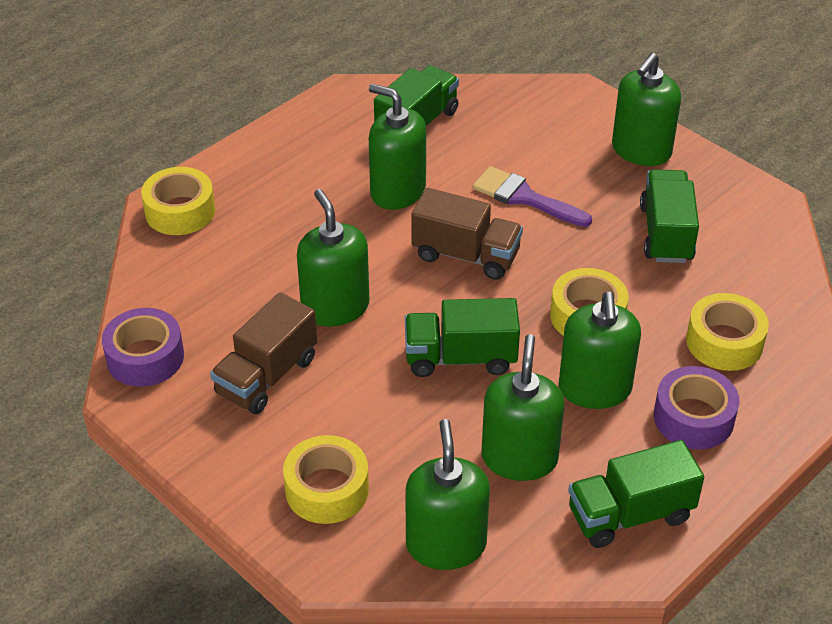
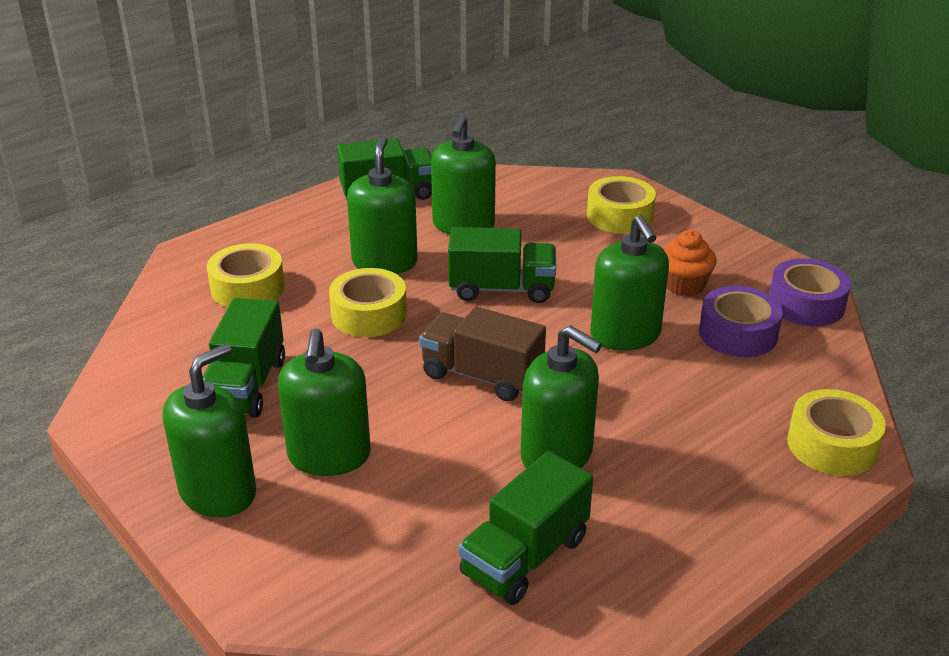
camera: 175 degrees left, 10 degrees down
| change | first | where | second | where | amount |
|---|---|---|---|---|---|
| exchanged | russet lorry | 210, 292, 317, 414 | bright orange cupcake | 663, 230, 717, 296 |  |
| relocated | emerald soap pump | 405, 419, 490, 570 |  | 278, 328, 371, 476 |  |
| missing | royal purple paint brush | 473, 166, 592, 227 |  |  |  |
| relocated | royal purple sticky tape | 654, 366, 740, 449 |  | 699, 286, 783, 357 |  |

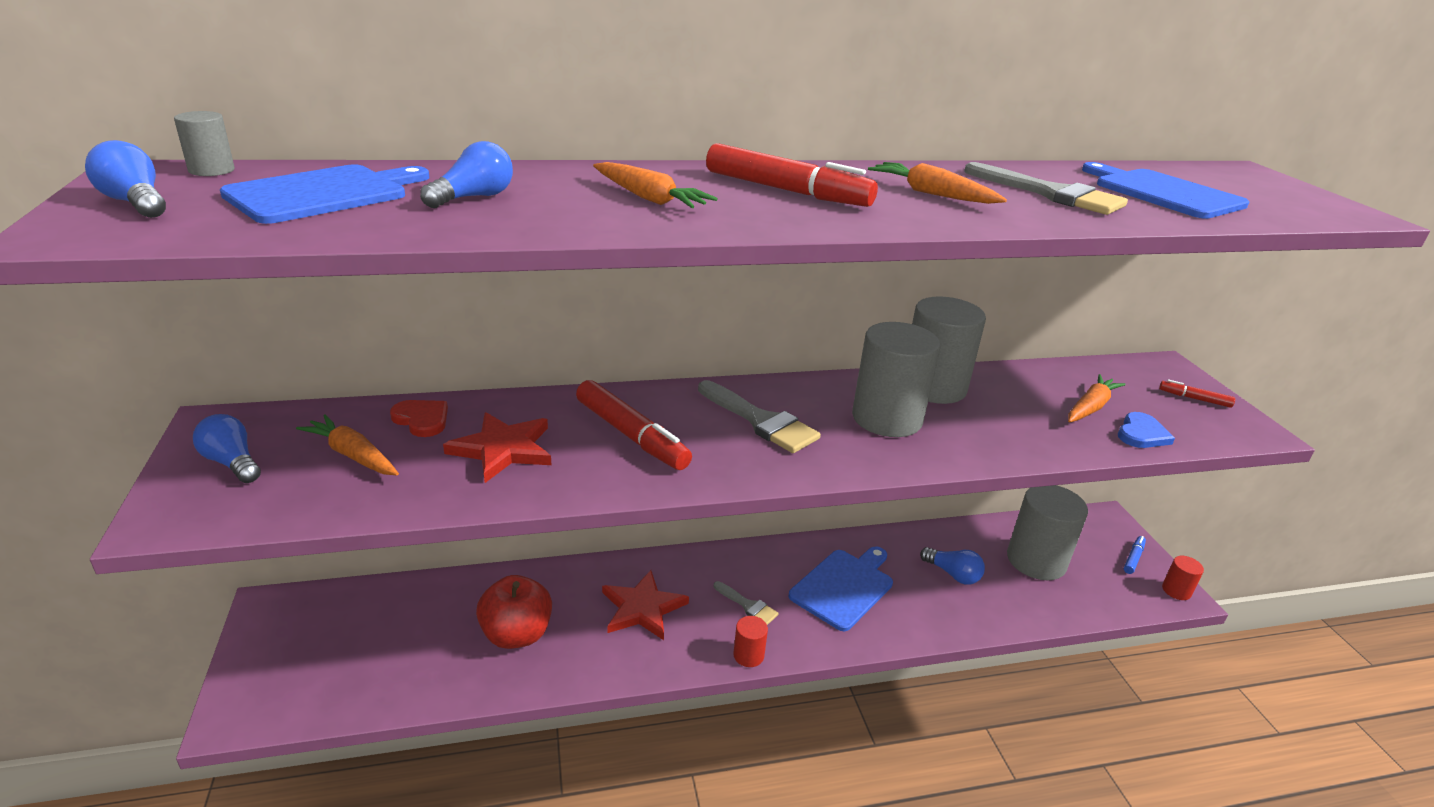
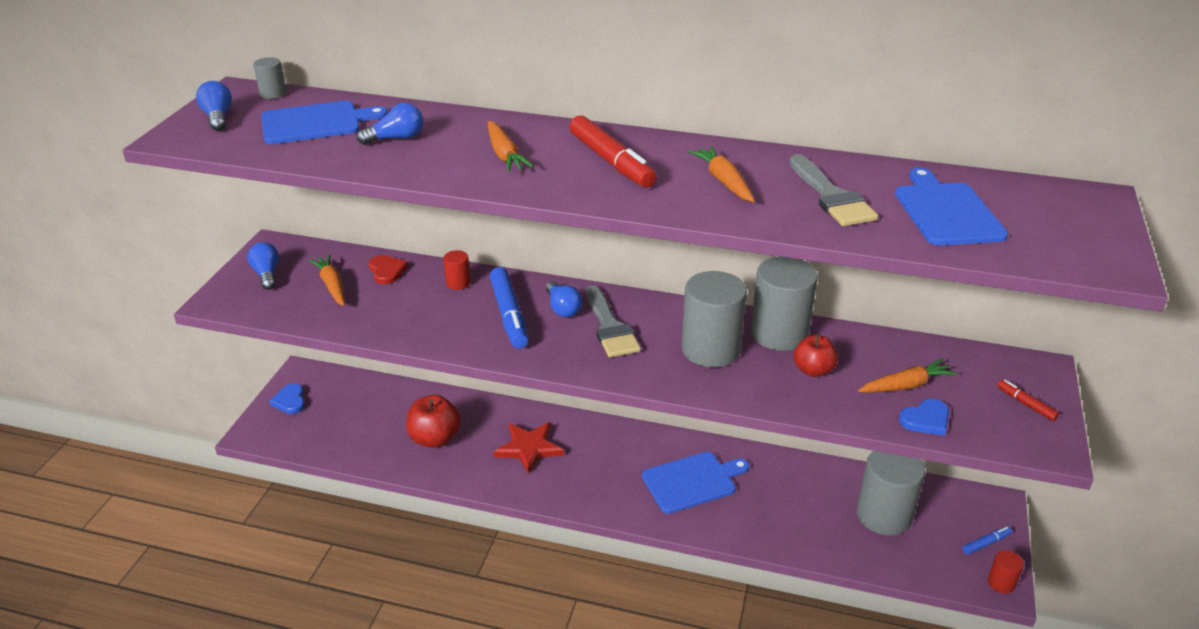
camera: 30 degrees right, 5 degrees up
| change | first | where | second | where | amount |
|---|---|---|---|---|---|
| missing | scarlet star | 443, 412, 551, 483 |  |  |  |
| colour | scarlet marker | 576, 380, 692, 470 | blue marker | 490, 267, 529, 349 |  |
| missing | grey paint brush | 714, 581, 779, 625 |  |  |  |
| relocated | scarlet cylinder | 733, 616, 768, 667 |  | 443, 250, 471, 290 |  |
| relocated | blue light bulb | 920, 547, 985, 584 |  | 546, 281, 582, 317 |  |
| appeared |  |  | blue heart shape | 269, 383, 305, 414 |  |
| appeared |  |  | scarlet toy apple | 793, 334, 838, 377 |  |

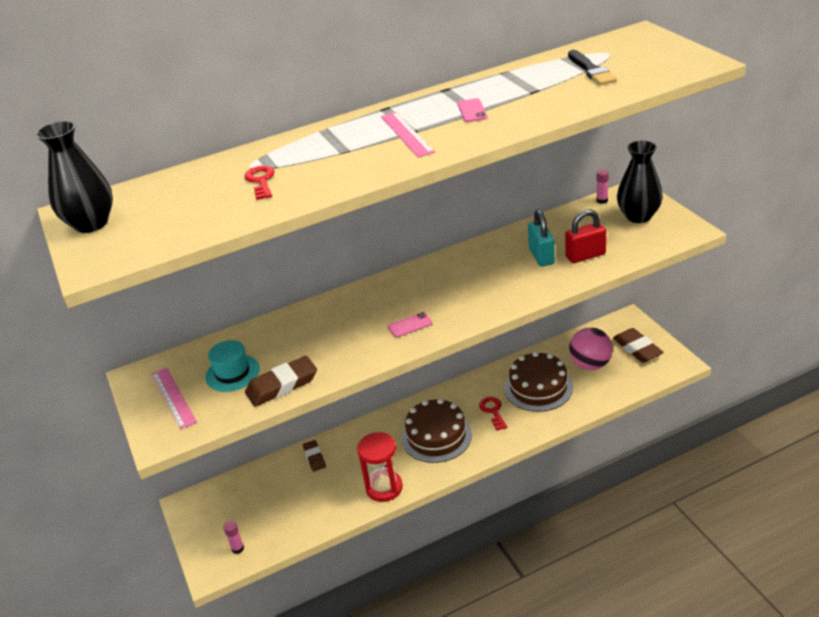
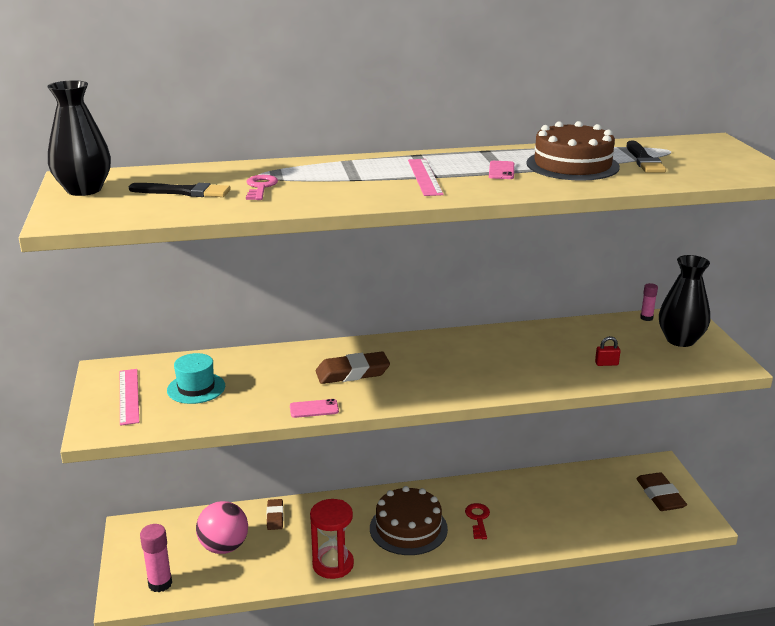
camera: 10 degrees right, 10 degrees down
| change | first | where | second | where | amount |
|---|---|---|---|---|---|
| size | rose-pink stick of glue | 223, 521, 244, 554 |  | 140, 524, 172, 592 | x1.72 |
| colour | scarlet latchkey | 244, 166, 275, 200 | rose-pink latchkey | 246, 175, 278, 200 |  |
| relocated | russet gum eraser | 245, 356, 317, 407 |  | 316, 352, 390, 384 |  |
| relocated | rose-pink phone | 388, 312, 433, 338 |  | 290, 399, 339, 418 |  |
| relocated | russet layer cake | 505, 352, 573, 412 |  | 526, 121, 620, 181 |  |
| missing | teal small lock | 528, 209, 555, 267 |  |  |  |
| size | scarlet small lock | 565, 209, 606, 263 |  | 595, 336, 620, 366 | x0.52 |
| relocated | rose-pink sphere | 569, 328, 613, 370 |  | 196, 501, 248, 554 |  |
| appeared |  |  | black paint brush | 129, 183, 230, 197 |  |

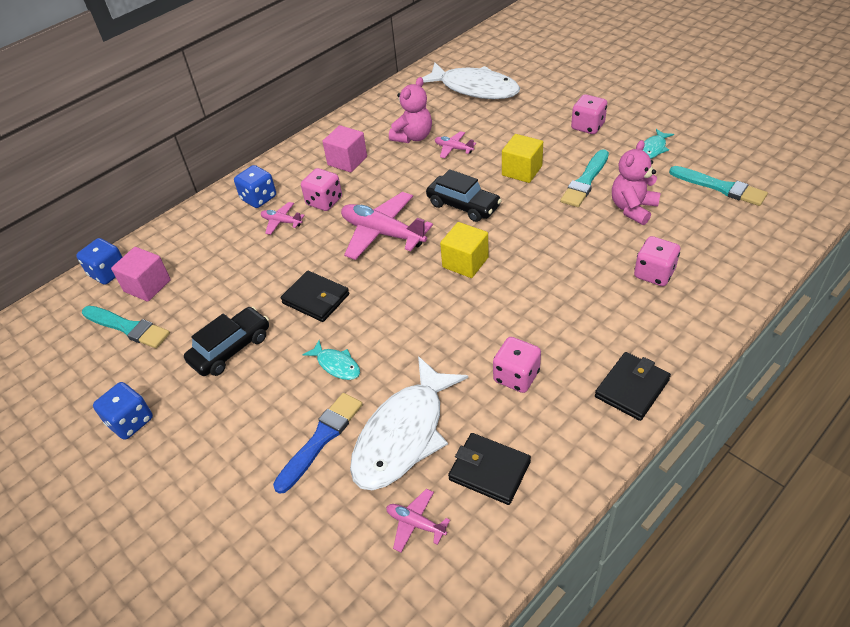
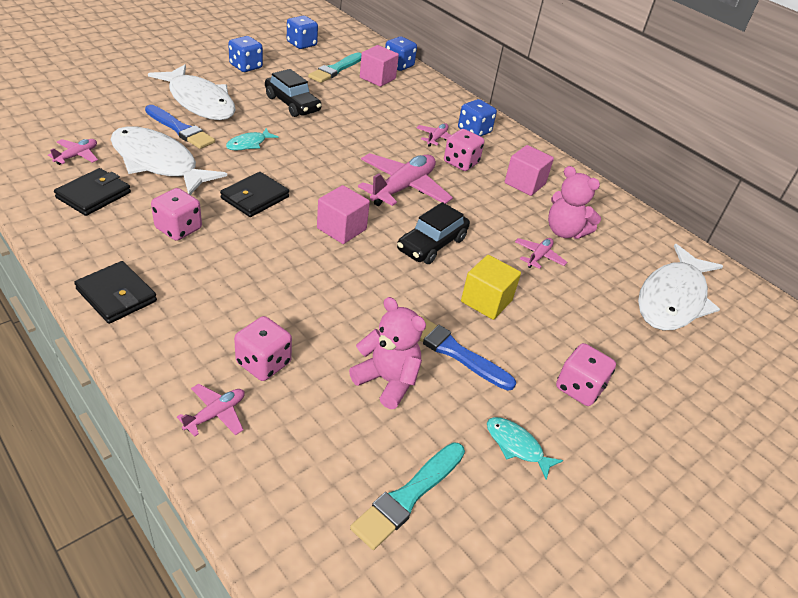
camera: 85 degrees right, 5 degrees down
| change | first | where | second | where | amount |
|---|---|---|---|---|---|
| relocated | black wallet | 281, 271, 349, 322 |  | 220, 172, 289, 217 |  |
| colour | yellow cube | 440, 222, 489, 278 | rose-pink cube | 317, 185, 370, 244 |  |
| colour | teal paint brush | 560, 149, 609, 207 | blue paint brush | 418, 314, 516, 391 |  |
| appeared |  |  | snow-white toy fish | 148, 65, 236, 120 |  |
| appeared |  |  | rose-pink plane | 177, 384, 245, 437 |  |
| appeared |  |  | blue die | 287, 16, 318, 49 |  |

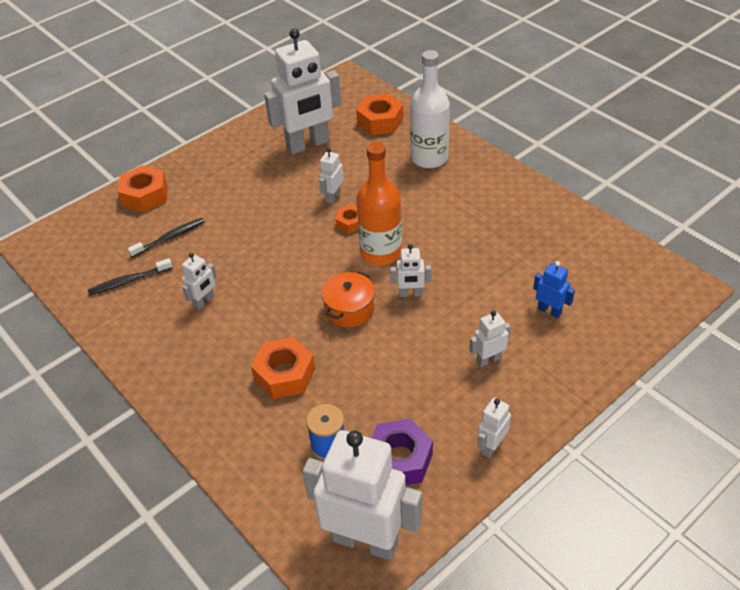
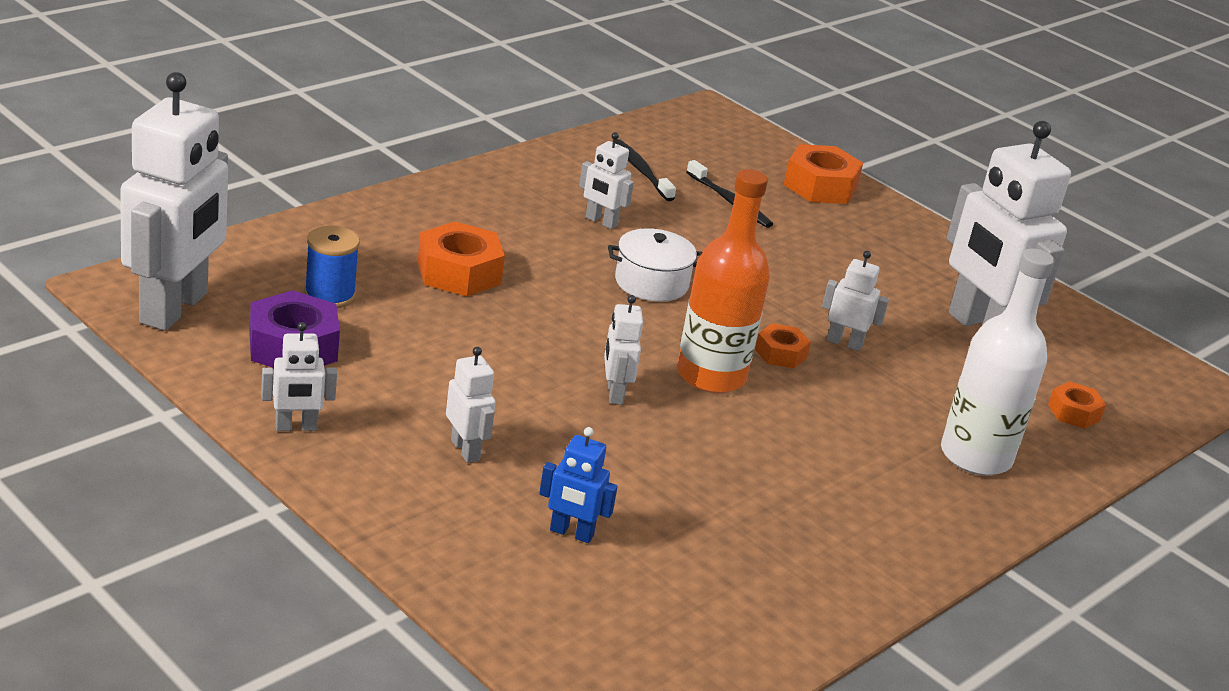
camera: 80 degrees right, 15 degrees down
| change | first | where | second | where | amount |
|---|---|---|---|---|---|
| missing | bright orange cooking pot | 321, 271, 375, 327 |  |  |  |
| size | bright orange hexagon nut | 356, 94, 403, 135 |  | 1048, 381, 1106, 429 | x0.58 |
| spun | snow-white robot | 477, 398, 511, 458 |  | 261, 322, 337, 431 | 135 degrees clockwise |
| spun | blue robot | 533, 261, 575, 318 |  | 539, 427, 618, 543 | 75 degrees clockwise |
| appeared |  |  | snow-white cooking pot | 608, 228, 703, 302 |  |

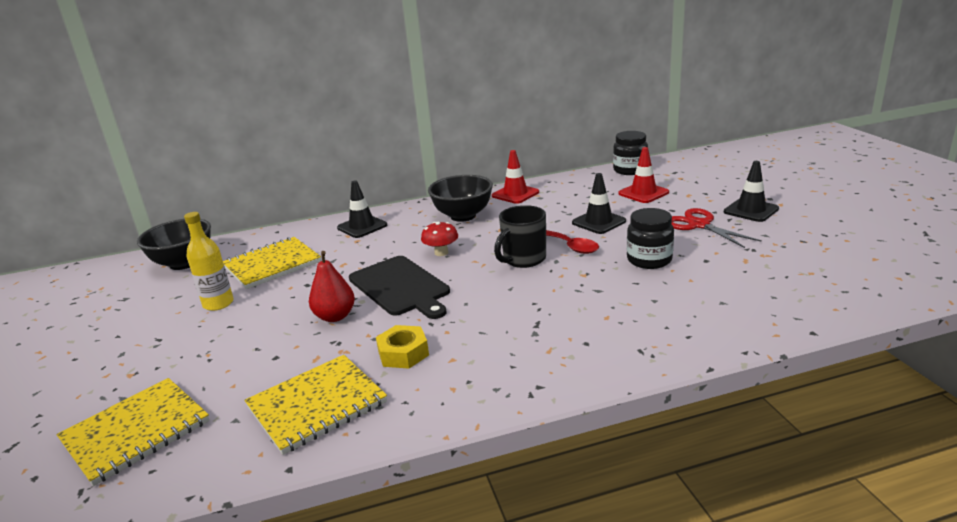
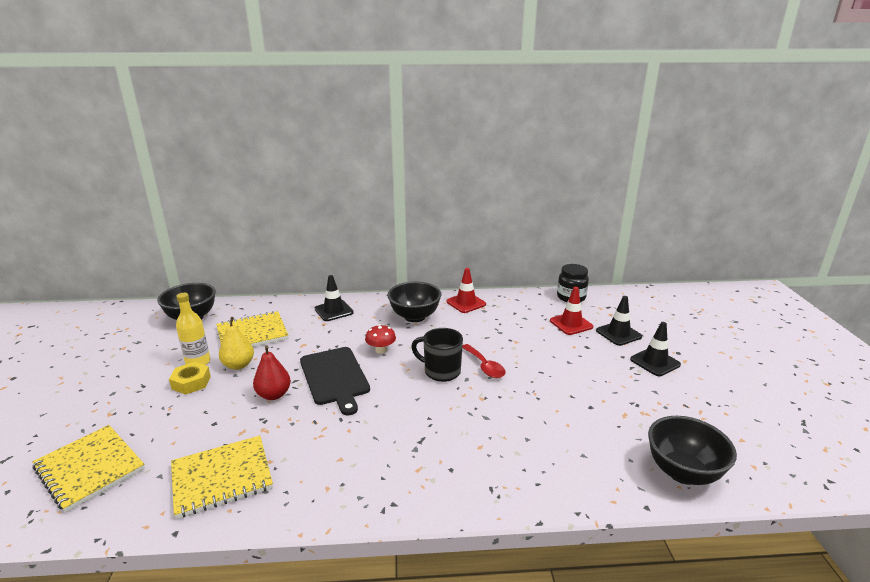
camera: 10 degrees right, 0 degrees up
| change | first | where | second | where | amount |
|---|---|---|---|---|---|
| spun | yellow notepad | 56, 378, 210, 486 |  | 32, 425, 145, 512 | 75 degrees clockwise |
| relocated | yellow hexagon nut | 376, 325, 429, 369 |  | 169, 362, 211, 395 |  |
| spun | black coffee mug | 494, 205, 546, 268 |  | 411, 328, 463, 382 | 60 degrees clockwise |
| relocated | black road cone | 572, 173, 626, 234 |  | 596, 296, 642, 346 |  |
| missing | black jam jar | 627, 208, 674, 269 |  |  |  |
| missing | scarlet scissors | 672, 208, 762, 248 |  |  |  |
| appeared |  |  | yellow pear | 219, 317, 254, 370 |  |
| appeared |  |  | black deep dish | 648, 416, 737, 485 |  |

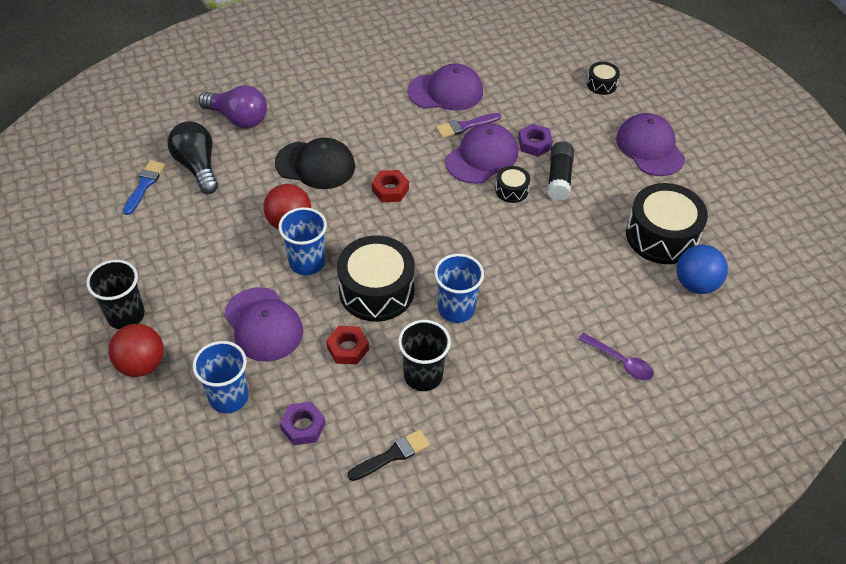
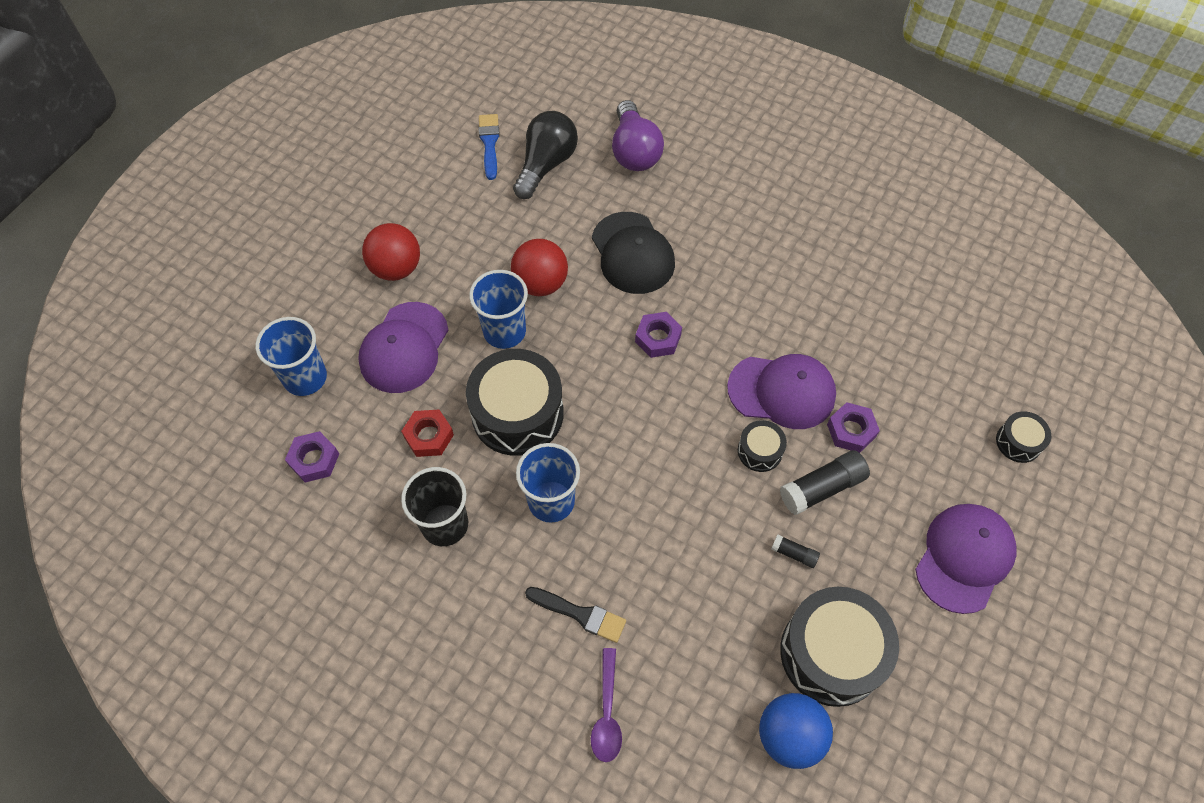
camera: 55 degrees right, 10 degrees up
| change | first | where | second | where | amount |
|---|---|---|---|---|---|
| missing | black tumbler | 86, 260, 145, 329 |  |  |  |
| relocated | scarlet sphere | 109, 324, 164, 377 |  | 362, 223, 420, 281 |  |
| spun | blue paint brush | 123, 160, 165, 215 |  | 479, 114, 500, 180 | 75 degrees counterclockwise |
| relocated | black paint brush | 348, 429, 430, 481 |  | 525, 587, 626, 643 |  |
| colour | scarlet hexagon nut | 372, 170, 409, 202 | royal purple hexagon nut | 635, 312, 682, 358 |  |
| missing | royal purple peaked cap | 408, 64, 483, 111 |  |  |  |
| missing | royal purple paint brush | 436, 113, 501, 138 |  |  |  |
| appeared |  |  | black stick of glue | 771, 534, 820, 568 |  |

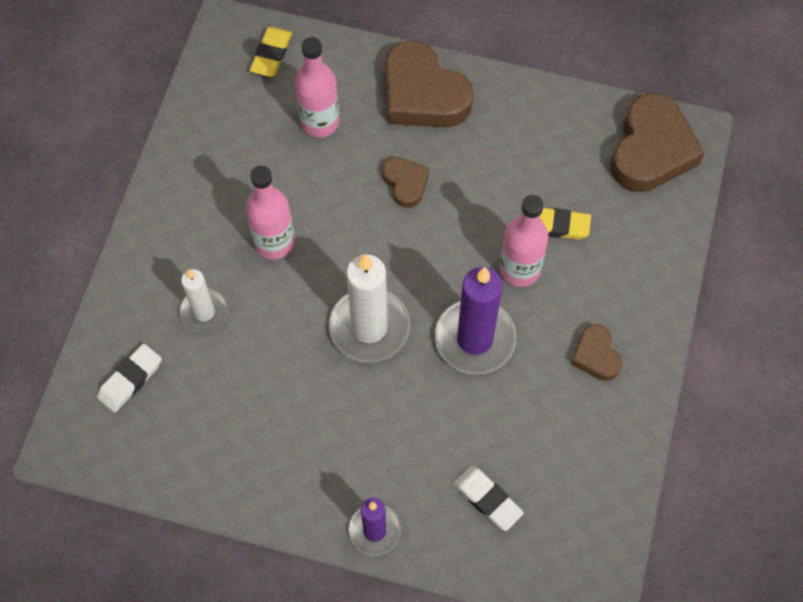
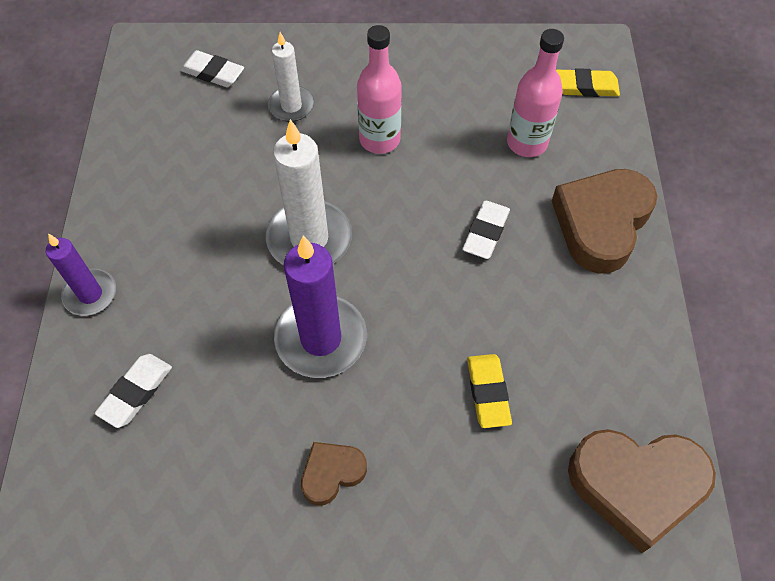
camera: 75 degrees right, 5 degrees down
| change | first | where | second | where | amount |
|---|---|---|---|---|---|
| exchanged | russet heart shape | 383, 157, 429, 208 | snow-white gum eraser | 462, 201, 510, 259 |  |
| missing | rose-pink flask | 500, 195, 548, 287 |  |  |  |

